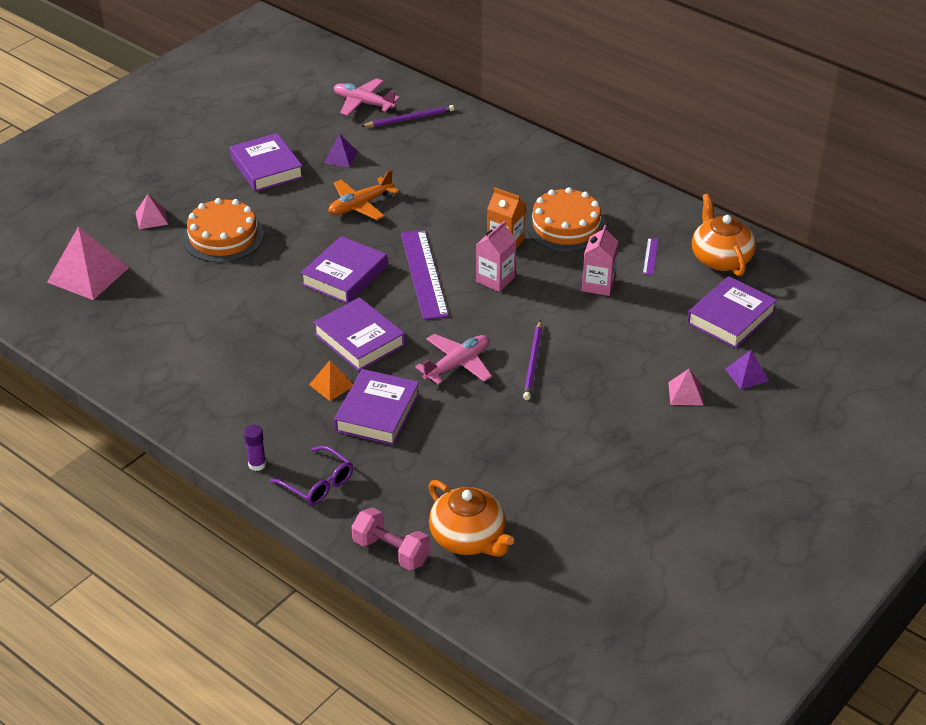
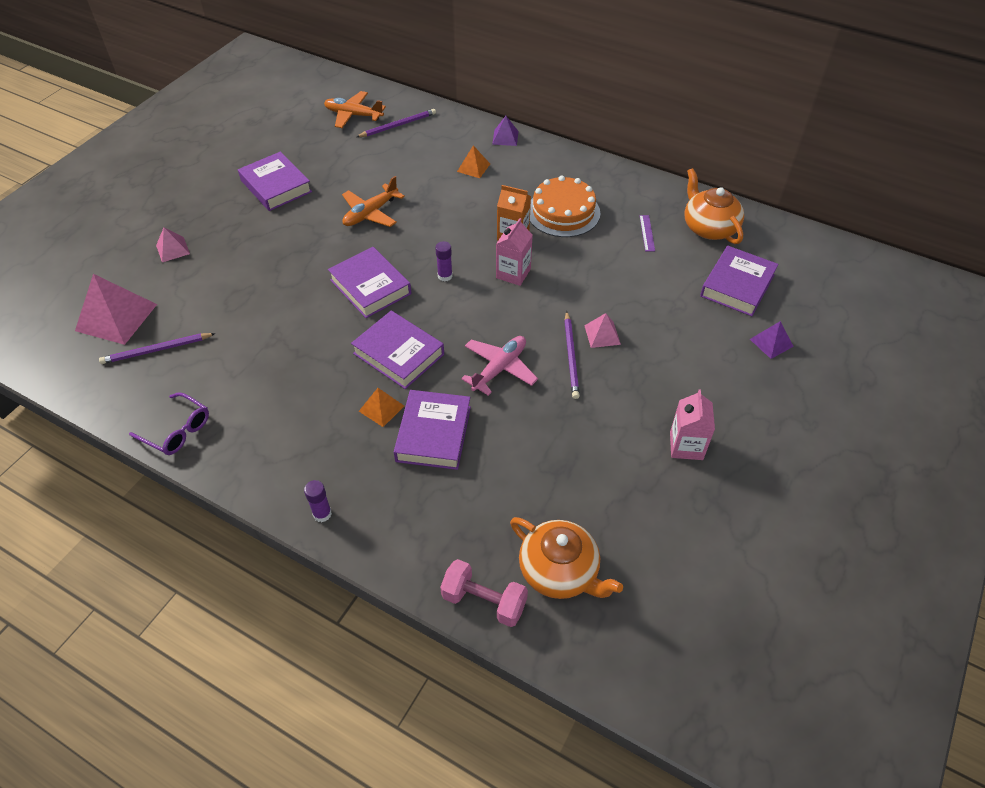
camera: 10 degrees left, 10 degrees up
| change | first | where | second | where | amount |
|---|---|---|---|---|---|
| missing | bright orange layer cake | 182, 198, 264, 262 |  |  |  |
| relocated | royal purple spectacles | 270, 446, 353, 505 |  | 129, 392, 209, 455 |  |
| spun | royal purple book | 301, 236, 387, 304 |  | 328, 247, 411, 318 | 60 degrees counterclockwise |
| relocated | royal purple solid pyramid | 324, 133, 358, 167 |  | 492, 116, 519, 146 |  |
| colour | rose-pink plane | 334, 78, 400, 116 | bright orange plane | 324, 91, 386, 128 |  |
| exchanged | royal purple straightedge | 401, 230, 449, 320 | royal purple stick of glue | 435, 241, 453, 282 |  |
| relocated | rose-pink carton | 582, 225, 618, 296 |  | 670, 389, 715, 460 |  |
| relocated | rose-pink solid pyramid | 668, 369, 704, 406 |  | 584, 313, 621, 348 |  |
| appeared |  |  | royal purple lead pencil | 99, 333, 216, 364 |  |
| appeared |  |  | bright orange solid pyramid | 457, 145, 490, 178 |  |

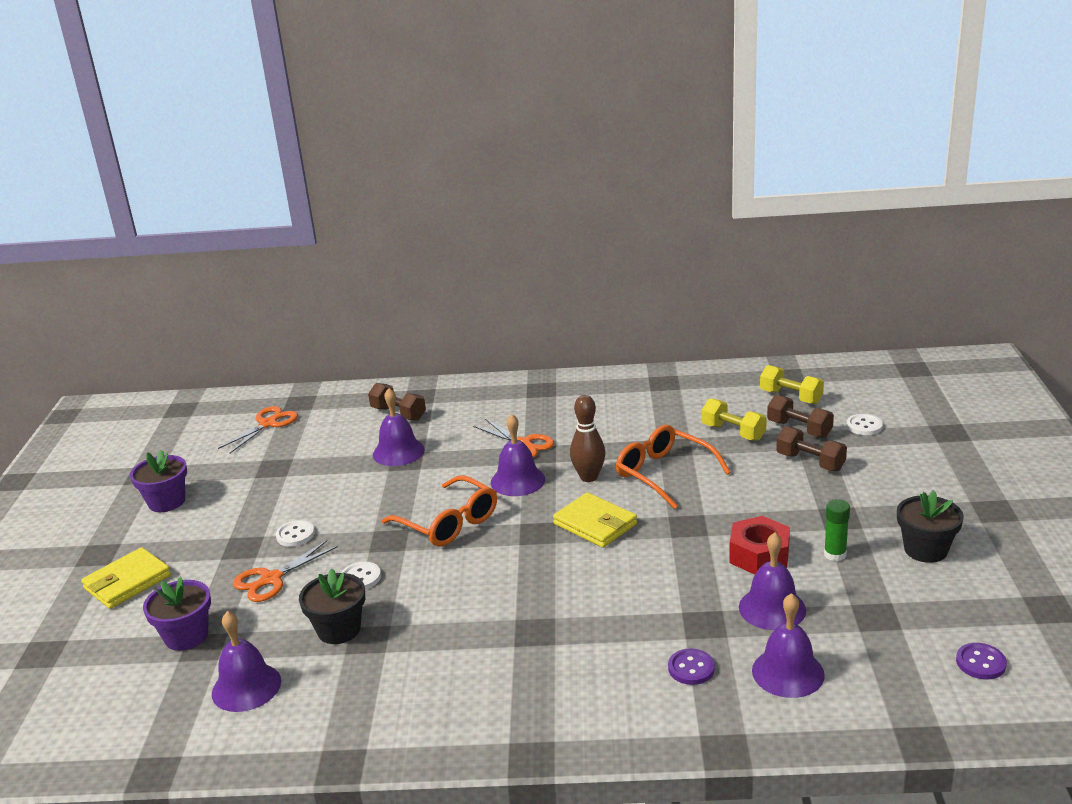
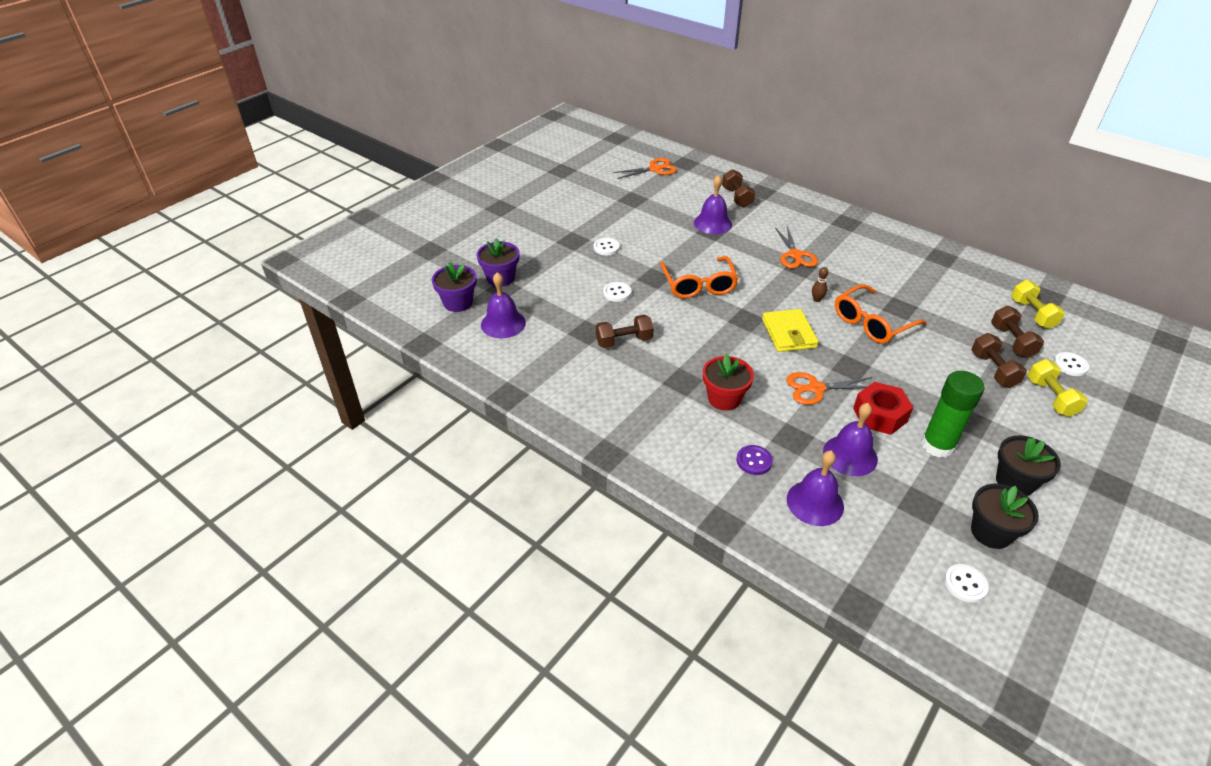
camera: 35 degrees right, 15 degrees up
| change | first | where | second | where | amount |
|---|---|---|---|---|---|
| missing | yellow wallet | 81, 547, 171, 609 |  |  |  |
| relocated | royal purple potted plant | 130, 450, 187, 512 |  | 432, 262, 477, 312 |  |
| relocated | bright orange scissors | 233, 540, 338, 602 |  | 786, 372, 872, 405 |  |
| relocated | black potted plant | 299, 568, 365, 644 |  | 971, 484, 1039, 549 |  |
| missing | royal purple school bell | 491, 414, 545, 496 |  |  |  |
| size | russet bowling pin | 570, 395, 605, 482 |  | 812, 267, 828, 302 | x0.53 |
| spun | bright orange spectacles | 616, 425, 730, 509 |  | 835, 284, 927, 344 | 120 degrees counterclockwise |
| relocated | yellow dumbbell | 702, 398, 767, 441 |  | 1027, 359, 1088, 417 |  |
| size | emerald stick of glue | 824, 499, 850, 561 |  | 921, 371, 985, 458 | x1.75 |
| colour | royal purple shirt button | 956, 643, 1007, 679 | snow-white shirt button | 944, 564, 989, 602 |  |
| appeared |  |  | russet dumbbell | 596, 315, 654, 348 |  |
| appeared |  |  | scarlet potted plant | 703, 354, 754, 411 |  |

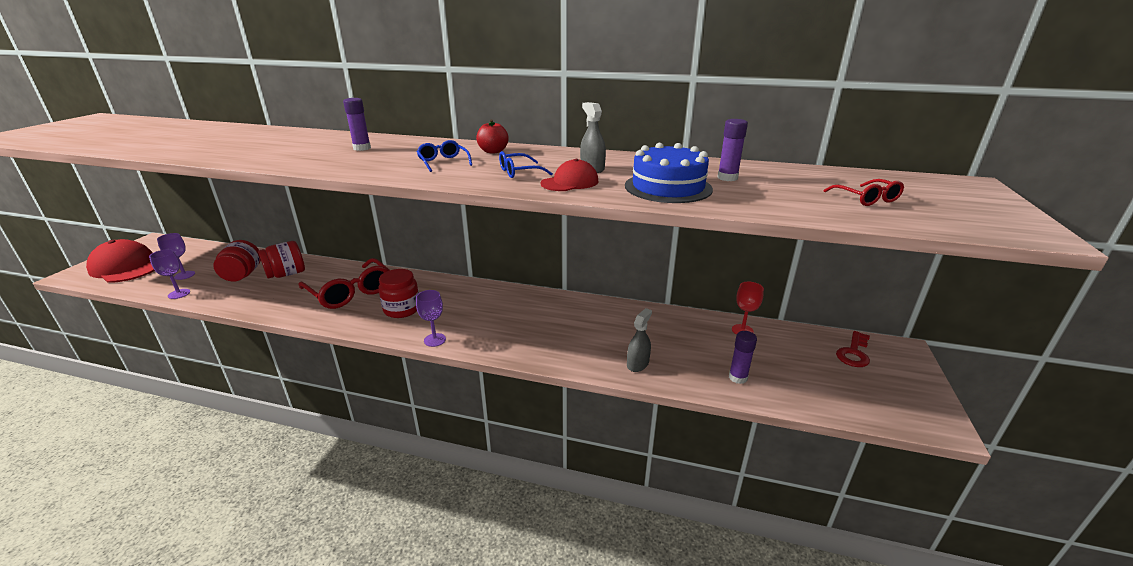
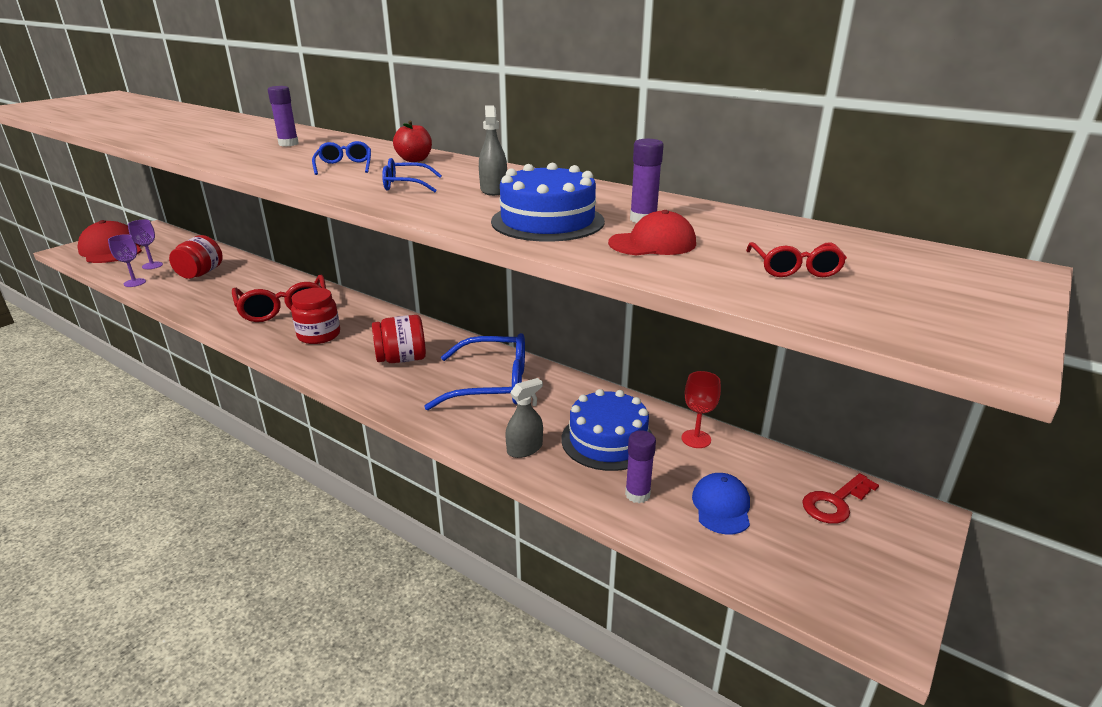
camera: 20 degrees right, 0 degrees up
| change | first | where | second | where | amount |
|---|---|---|---|---|---|
| relocated | scarlet jam jar | 258, 241, 305, 278 |  | 372, 315, 426, 363 |  |
| missing | royal purple chalice | 416, 290, 446, 347 |  |  |  |
| relocated | scarlet peaked cap | 540, 159, 599, 191 |  | 608, 210, 696, 255 |  |
| appeared |  |  | blue spectacles | 424, 333, 525, 410 |  |
| appeared |  |  | blue layer cake | 561, 389, 652, 471 |  |
| appeared |  |  | blue peaked cap | 692, 473, 750, 534 |  |

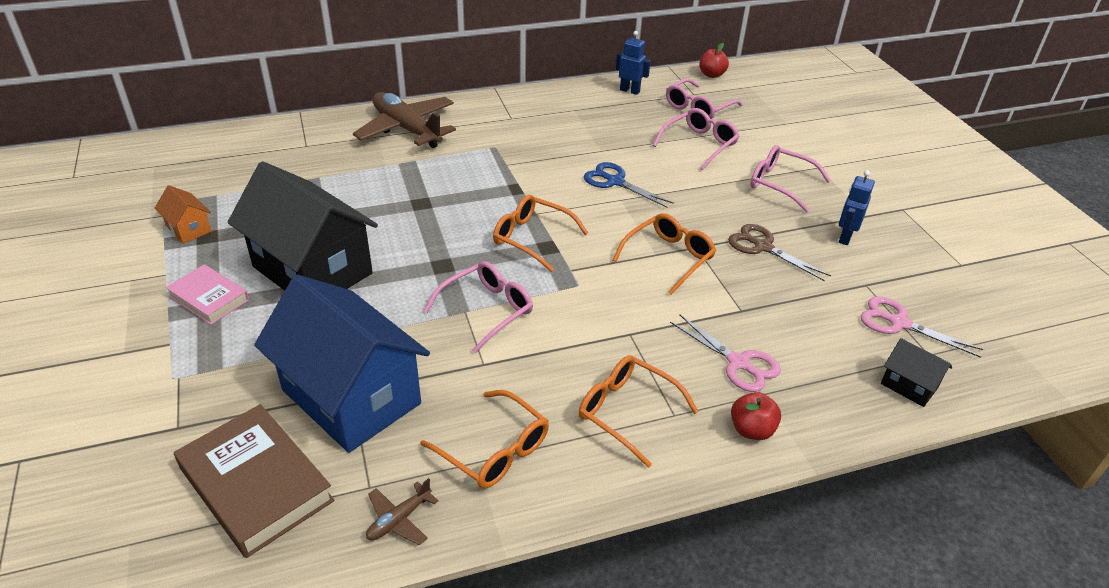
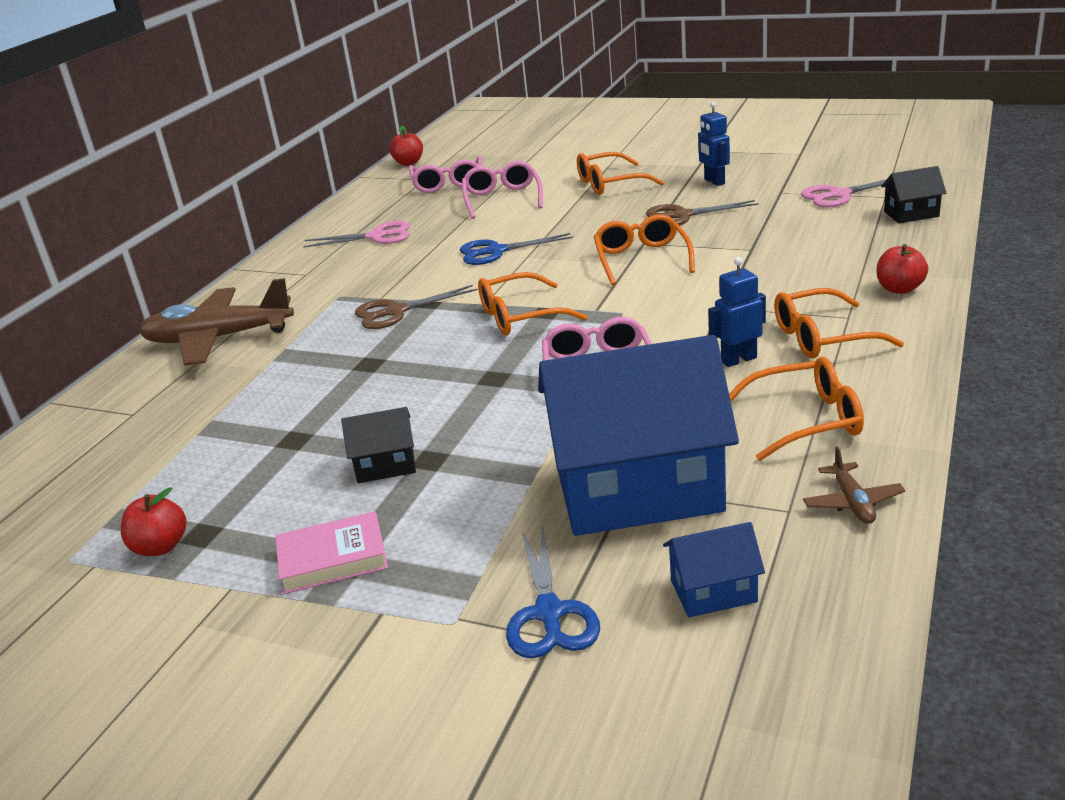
camera: 45 degrees left, 10 degrees down
| change | first | where | second | where | amount |
|---|---|---|---|---|---|
| exchanged | bright orange cottage | 155, 185, 212, 244 | scarlet toy apple | 121, 487, 187, 556 |  |
| exchanged | russet book | 174, 404, 335, 558 | blue cottage | 663, 522, 765, 617 |  |
| size | black cottage | 228, 161, 378, 291 |  | 341, 407, 416, 483 | x0.42 |
| relocated | blue robot | 616, 31, 651, 95 |  | 708, 257, 766, 367 |  |
| relocated | rose-pink scissors | 670, 314, 781, 392 |  | 303, 221, 410, 247 |  |
| colour | rose-pink spectacles | 750, 145, 831, 212 | bright orange spectacles | 577, 152, 664, 195 |  |
| appeared |  |  | russet scissors | 355, 285, 478, 329 |  |
| appeared |  |  | blue scissors | 506, 524, 600, 658 |  |

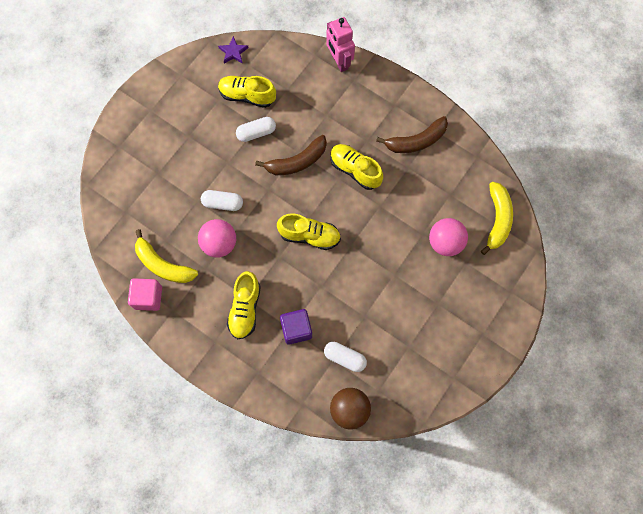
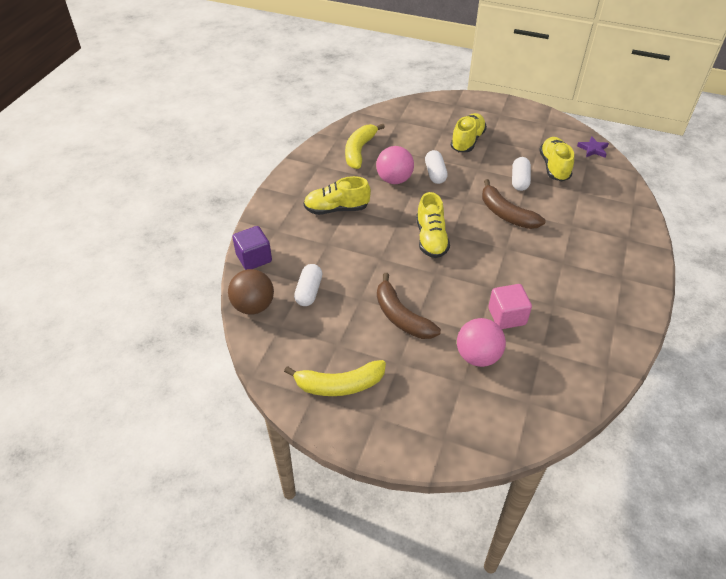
camera: 75 degrees right, 25 degrees down
| change | first | where | second | where | amount |
|---|---|---|---|---|---|
| relocated | rose-pink cube | 128, 278, 162, 311 |  | 488, 284, 532, 329 |  |
| spun | snow-white capsule | 236, 117, 276, 142 |  | 512, 157, 531, 191 | 45 degrees clockwise |
| relocated | royal purple cube | 280, 309, 312, 345 |  | 233, 226, 272, 270 |  |
| missing | rose-pink robot | 326, 17, 355, 72 |  |  |  |
| relocated | yellow sneaker | 330, 144, 383, 190 |  | 451, 113, 487, 152 |  |
| relocated | russet banana | 376, 116, 448, 153 |  | 377, 273, 441, 339 |  |
| relocated | yellow banana | 481, 182, 513, 255 |  | 284, 360, 386, 396 |  |

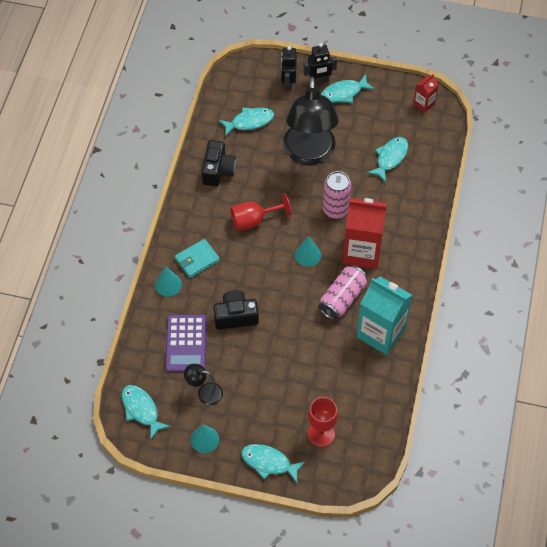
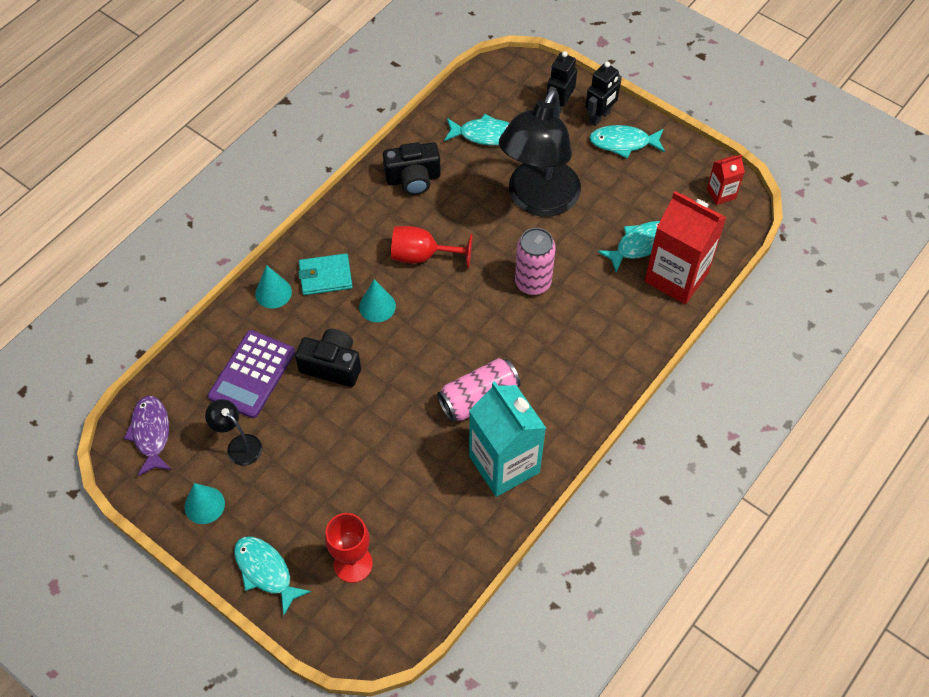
camera: 25 degrees right, 0 degrees up
| change | first | where | second | where | amount |
|---|---|---|---|---|---|
| colour | teal toy fish | 121, 385, 171, 440 | royal purple toy fish | 123, 396, 172, 476 |  |
| spun | black photo camera | 202, 140, 236, 186 |  | 383, 142, 441, 195 | 45 degrees clockwise |
| relocated | teal cone shape | 295, 236, 321, 267 |  | 359, 279, 396, 322 |  |
| spun | black robot | 304, 43, 337, 84 |  | 585, 62, 622, 126 | 60 degrees counterclockwise |
| relocated | scarlet carton | 343, 198, 387, 269 |  | 645, 191, 727, 304 |  |

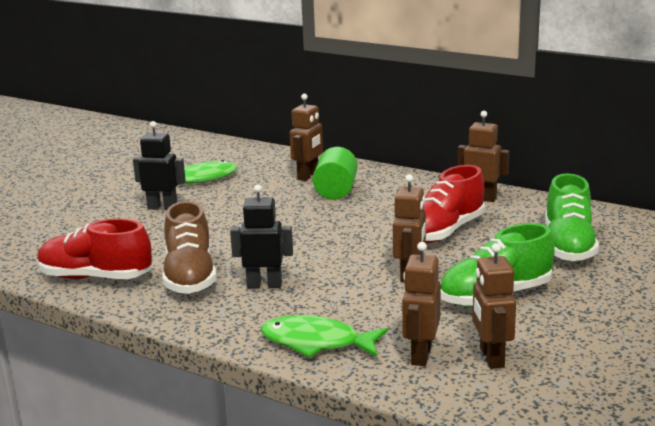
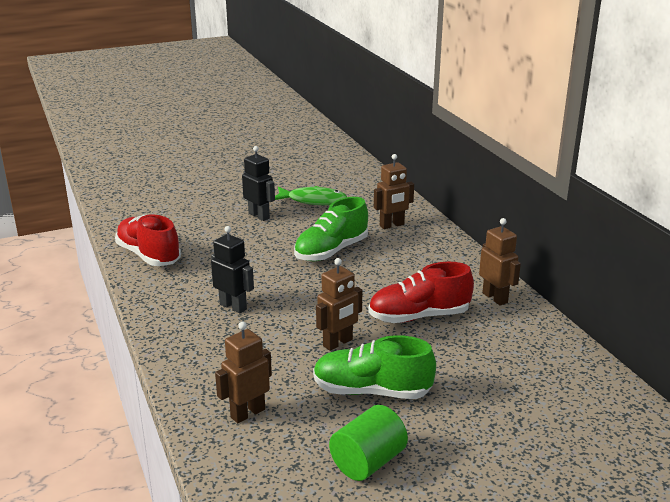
camera: 35 degrees right, 5 degrees up
| change | first | where | second | where | amount |
|---|---|---|---|---|---|
| missing | russet sneaker | 162, 201, 216, 294 |  |  |  |
| missing | emerald toy fish | 261, 315, 388, 358 |  |  |  |
| relocated | emerald cylinder | 313, 147, 358, 199 |  | 329, 405, 408, 481 |  |
| missing | russet robot | 472, 243, 516, 369 |  |  |  |
| relocated | emerald sneaker | 545, 173, 599, 262 |  | 294, 197, 368, 261 |  |

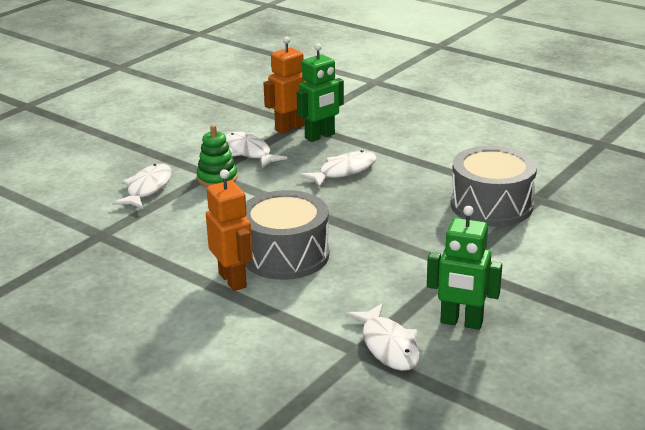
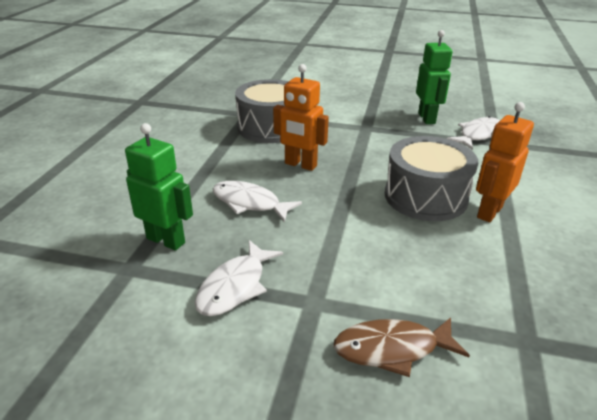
camera: 115 degrees left, 5 degrees up
| change | first | where | second | where | amount |
|---|---|---|---|---|---|
| colour | snow-white toy fish | 112, 164, 172, 209 | russet toy fish | 333, 317, 470, 377 |  |
| missing | emerald ring stacker | 197, 125, 237, 187 |  |  |  |
| relocated | bright orange robot | 263, 36, 305, 134 |  | 273, 64, 329, 171 |  |

